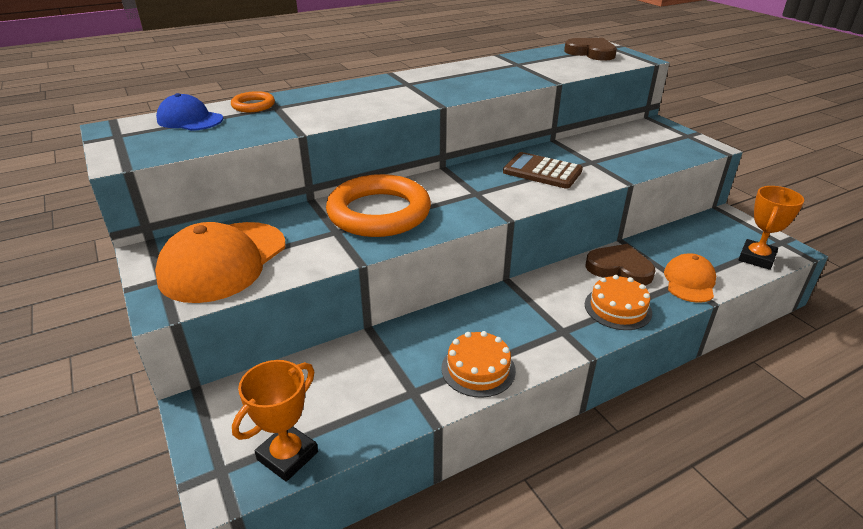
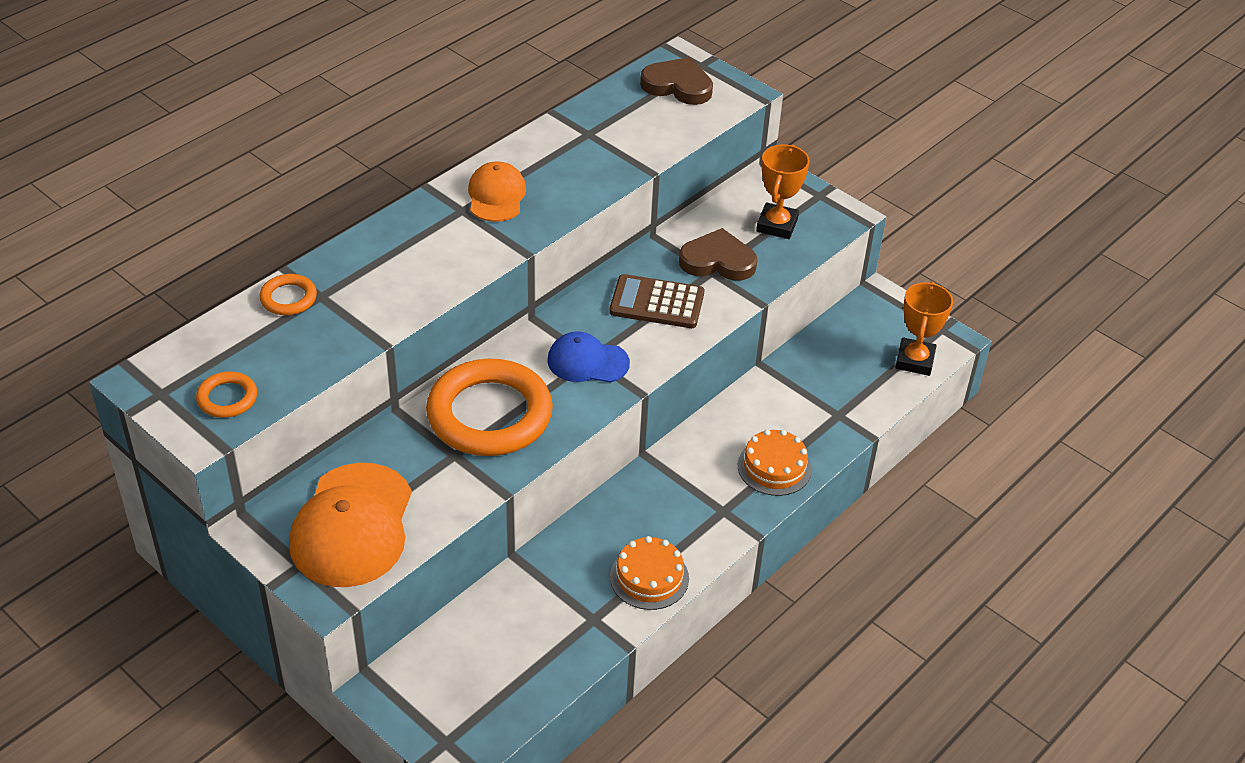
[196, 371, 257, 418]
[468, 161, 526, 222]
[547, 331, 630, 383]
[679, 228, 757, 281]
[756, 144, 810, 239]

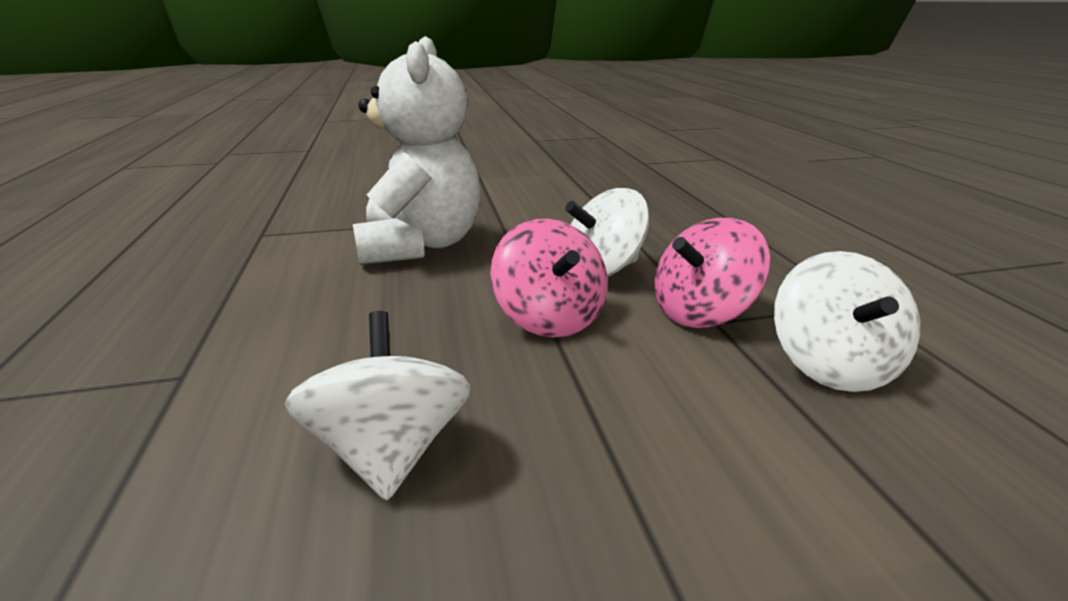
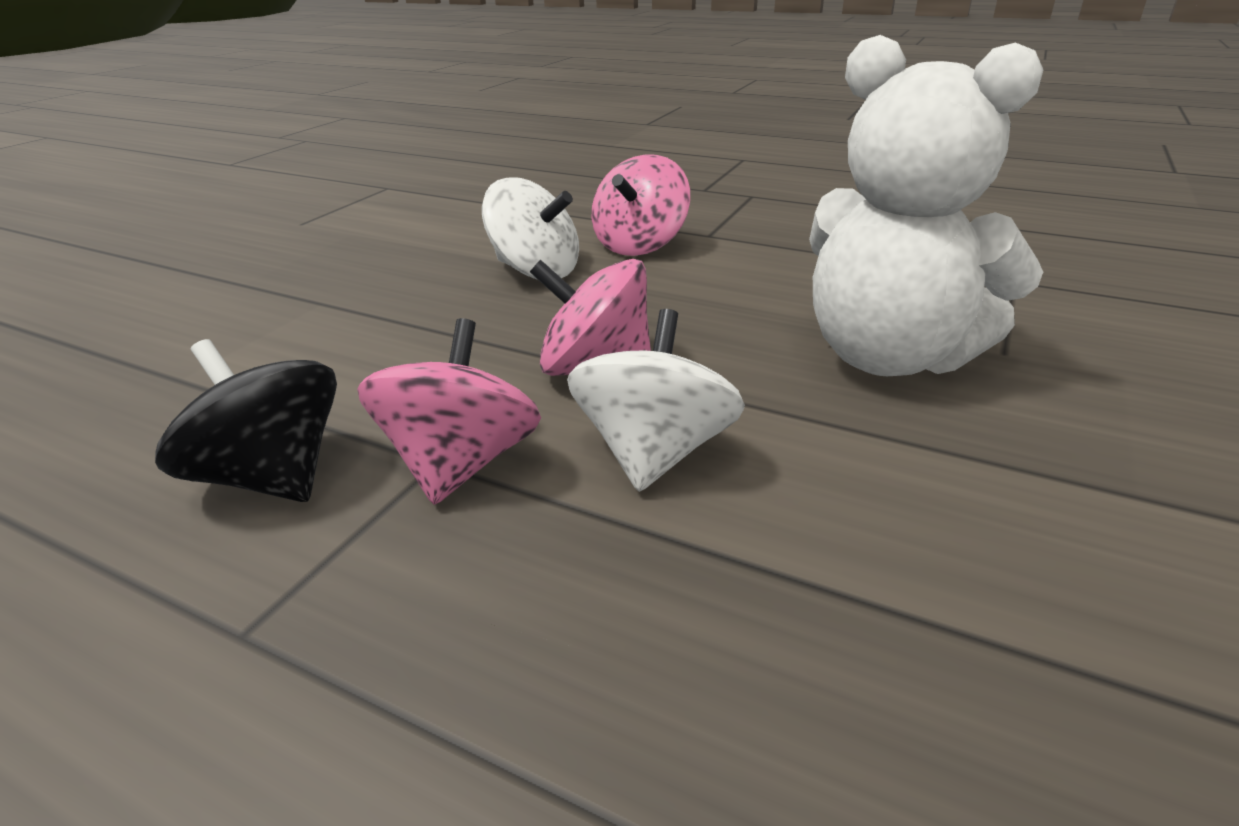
[155, 339, 337, 502]
[591, 155, 690, 256]

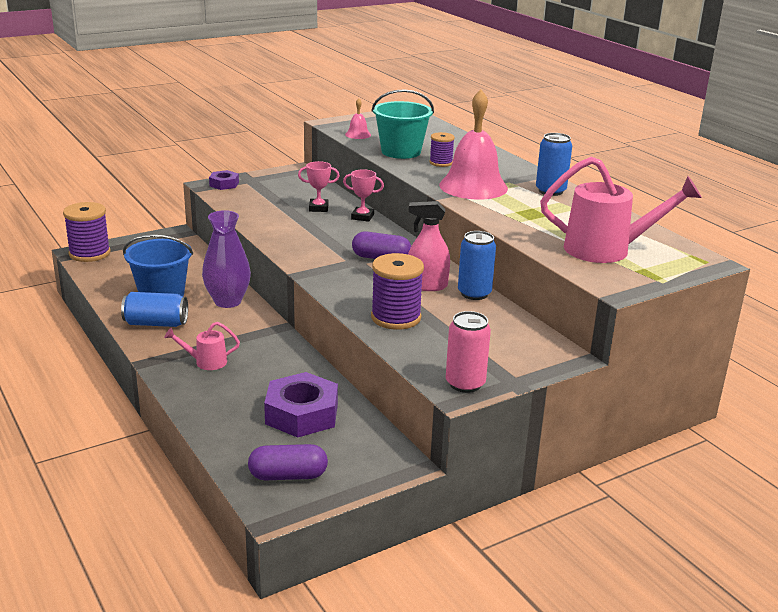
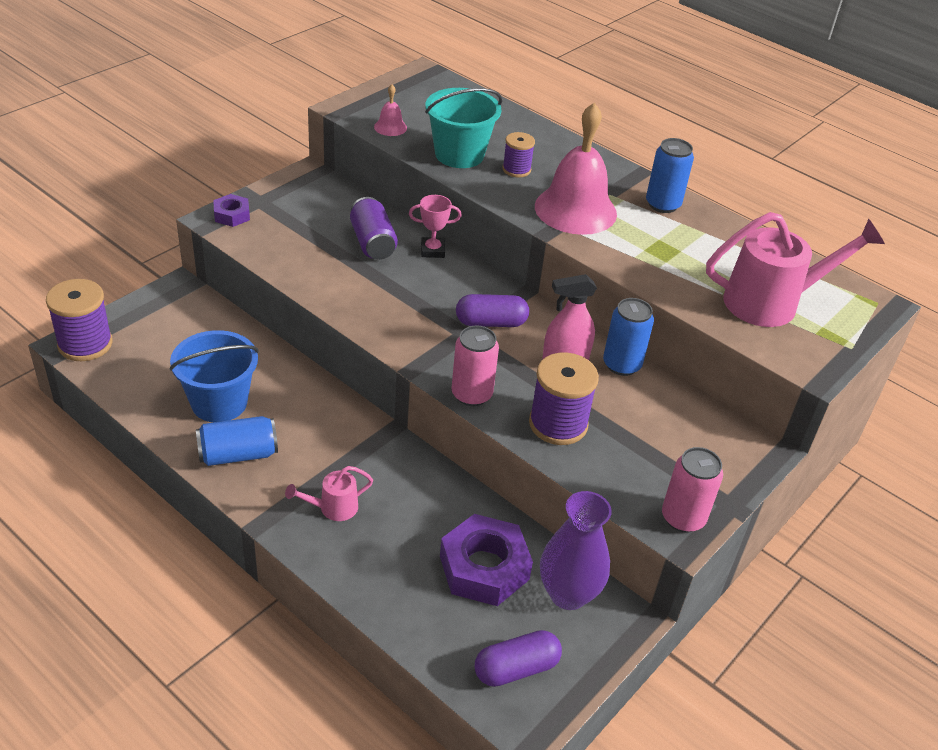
[350, 197, 398, 260]
[452, 325, 499, 406]
[540, 491, 612, 610]

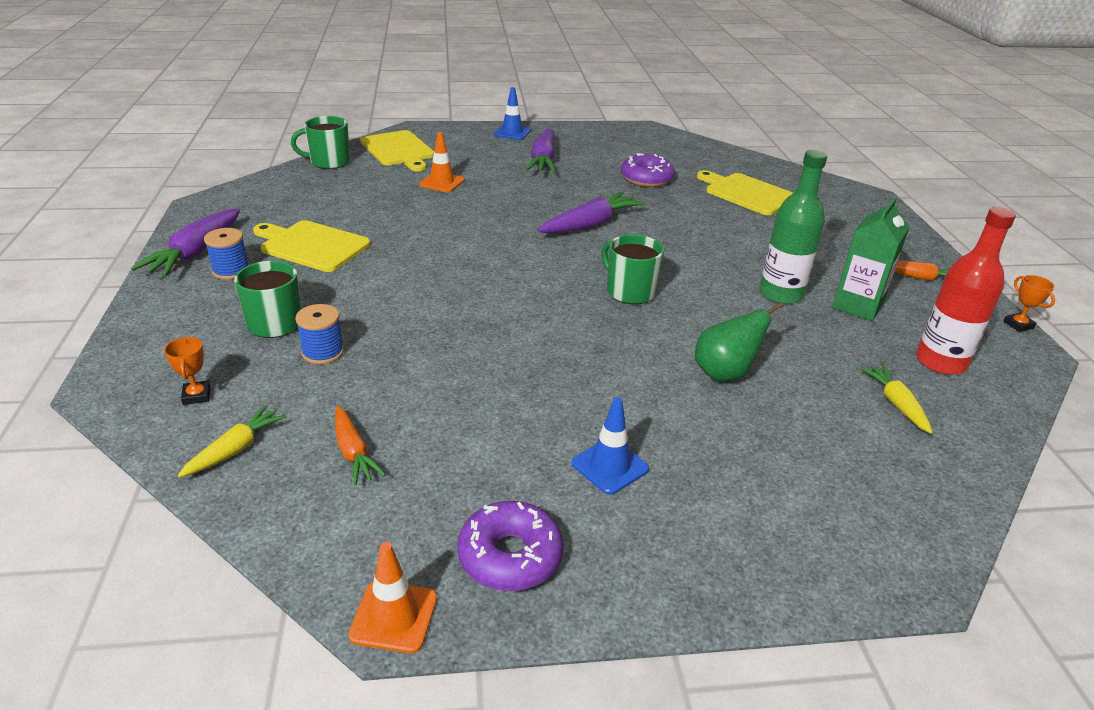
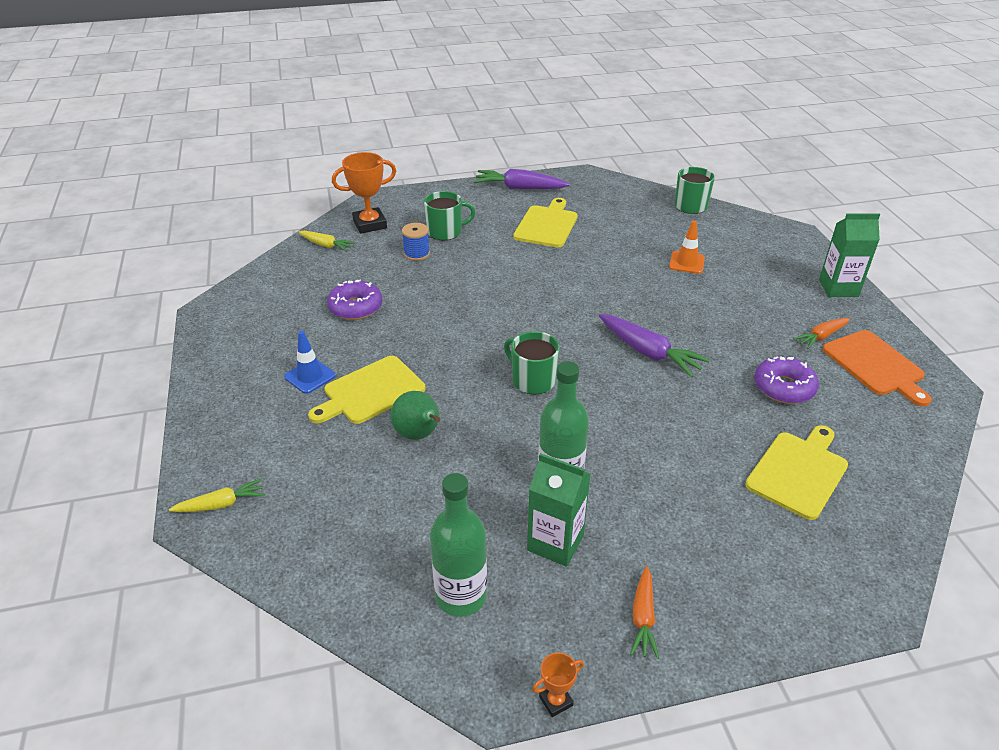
[169, 479, 265, 512]
[308, 356, 425, 424]
[327, 280, 382, 320]
[332, 152, 396, 234]
[430, 473, 487, 617]
[504, 331, 560, 394]
[793, 318, 850, 349]
[819, 213, 880, 297]
[823, 330, 932, 407]
[204, 228, 249, 280] (first image)
[348, 542, 437, 653] (first image)
[525, 128, 556, 173] (first image)

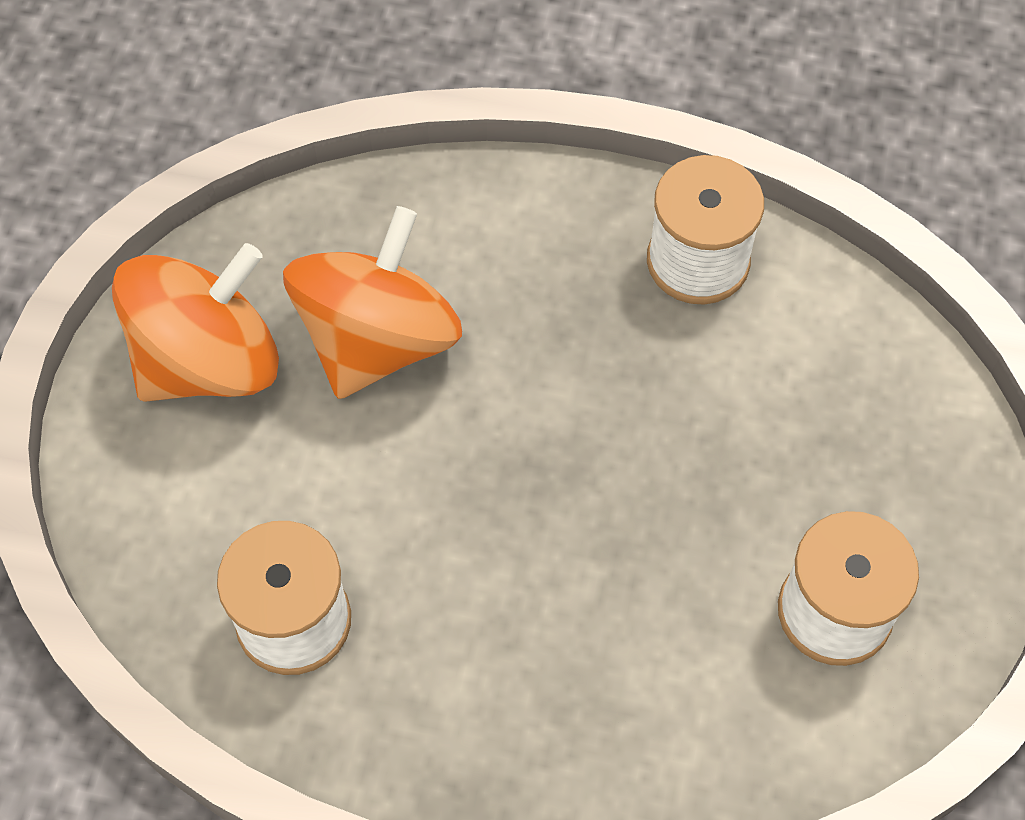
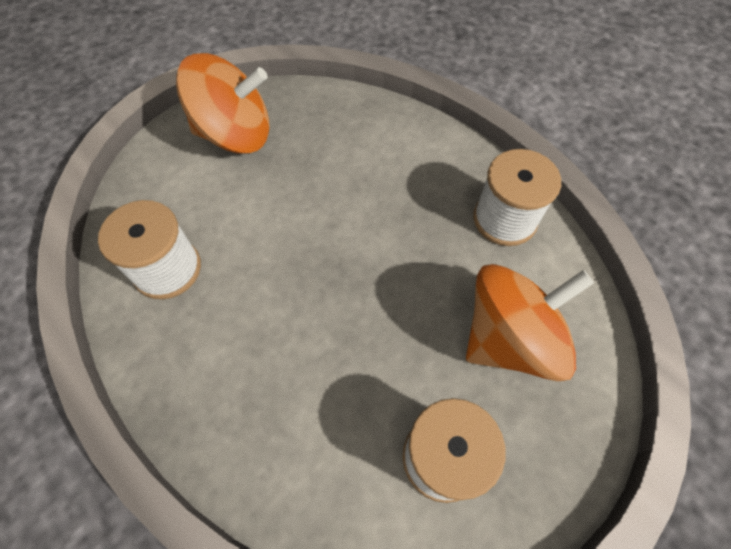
[466, 264, 594, 381]

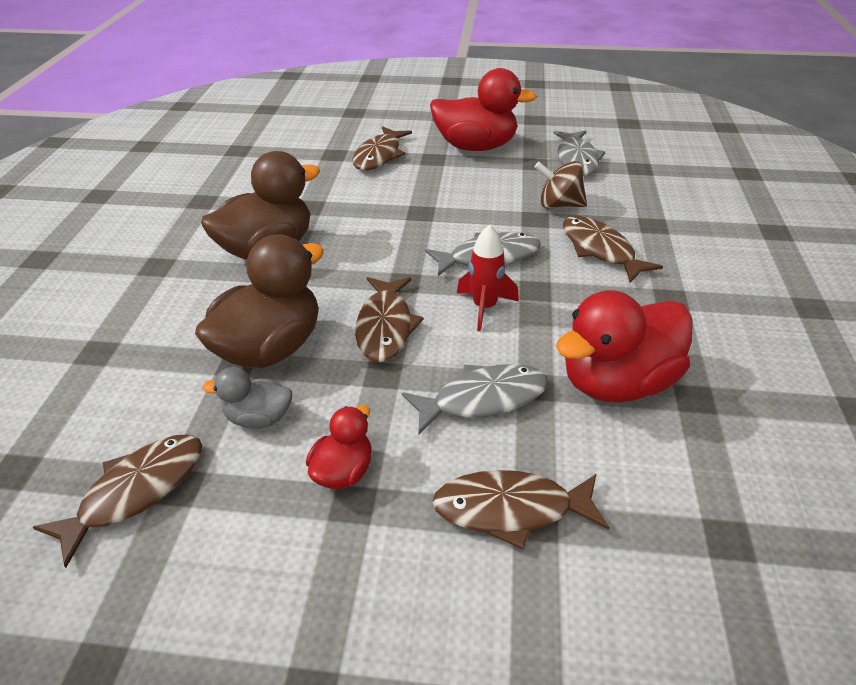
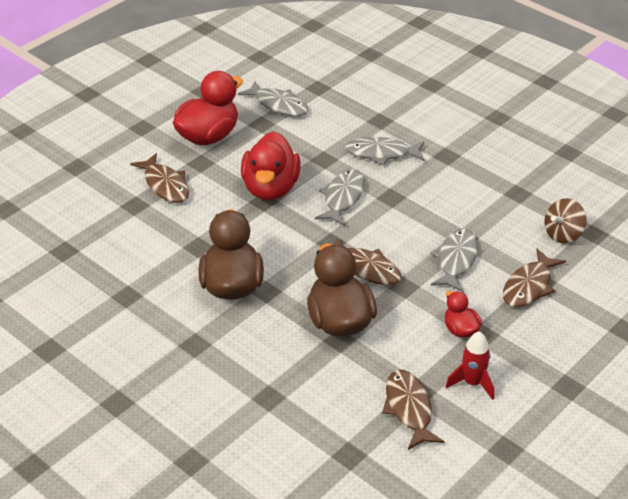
[241, 131, 301, 201]
[345, 137, 425, 165]
[445, 331, 494, 400]
[545, 198, 587, 243]
[203, 367, 292, 429] (first image)

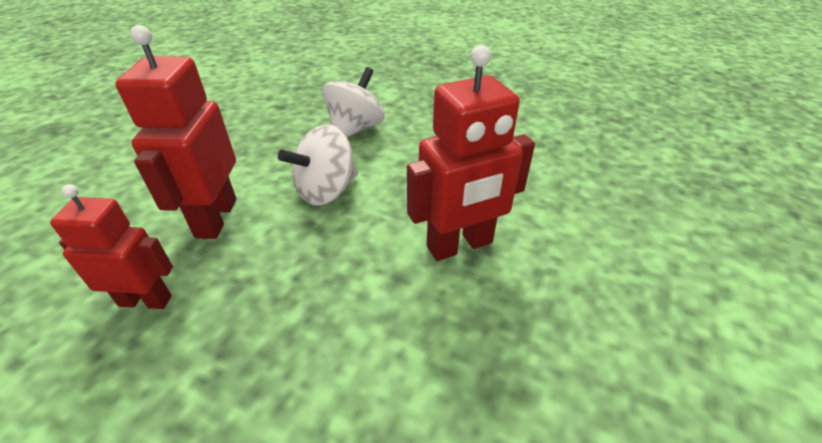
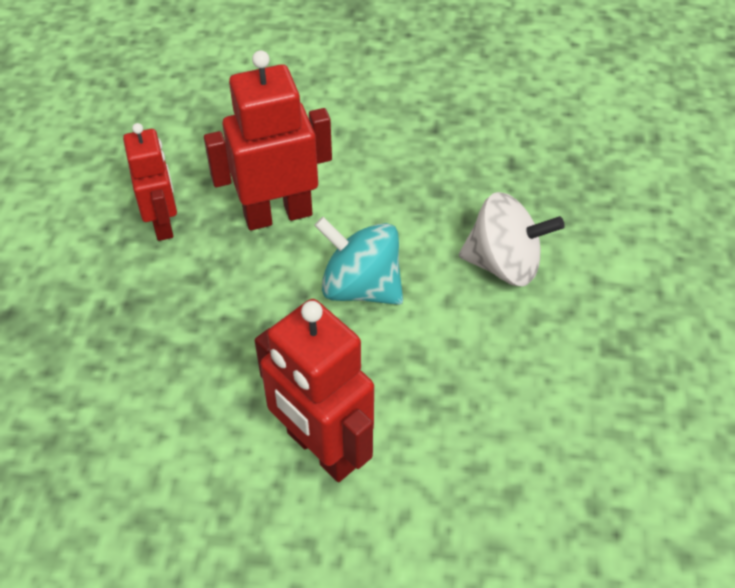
[314, 217, 403, 305]

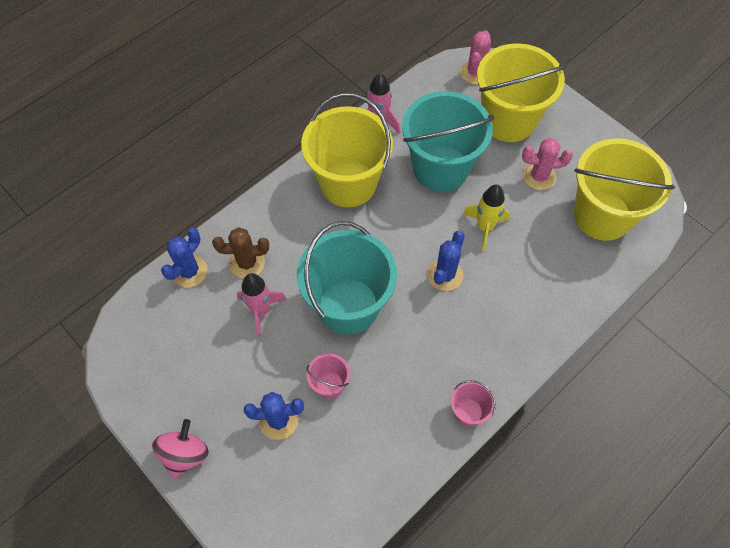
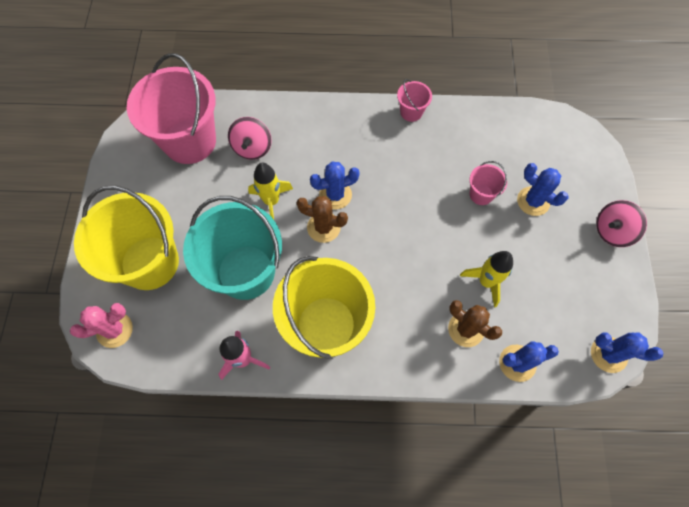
[127, 53, 216, 164]
[228, 117, 272, 160]
[296, 196, 348, 243]
[460, 251, 513, 307]
[591, 332, 663, 373]
[297, 221, 397, 334] (first image)
[522, 138, 573, 190] (first image)

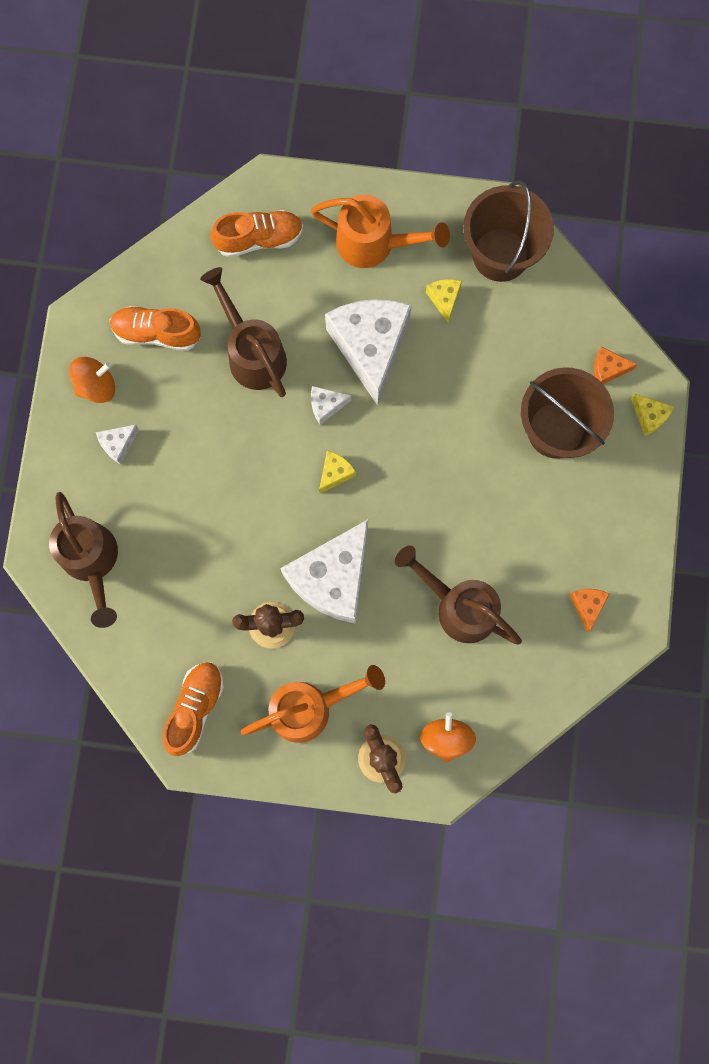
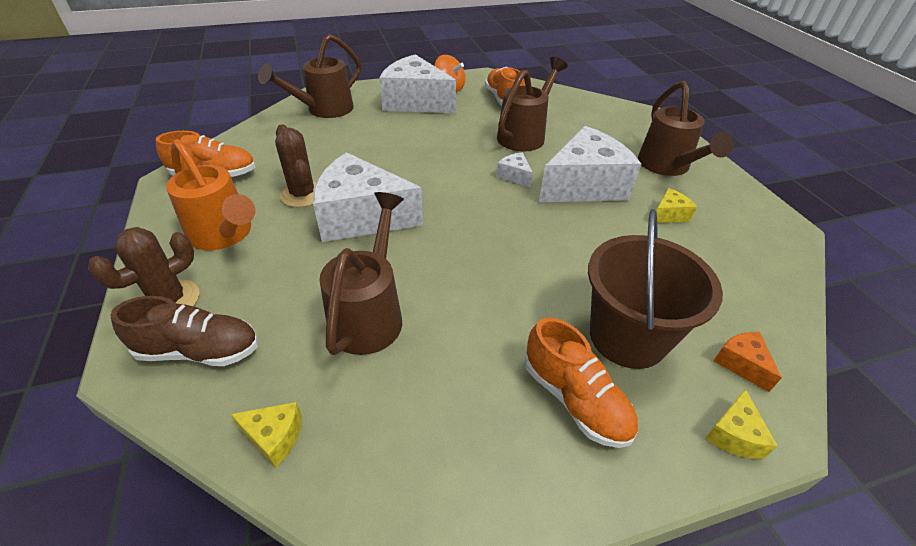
[110, 296, 258, 366]
[230, 402, 302, 467]
[379, 54, 456, 113]
[525, 318, 638, 448]
[638, 81, 733, 176]
[463, 180, 554, 282] (first image)
[570, 589, 609, 632] (first image)

